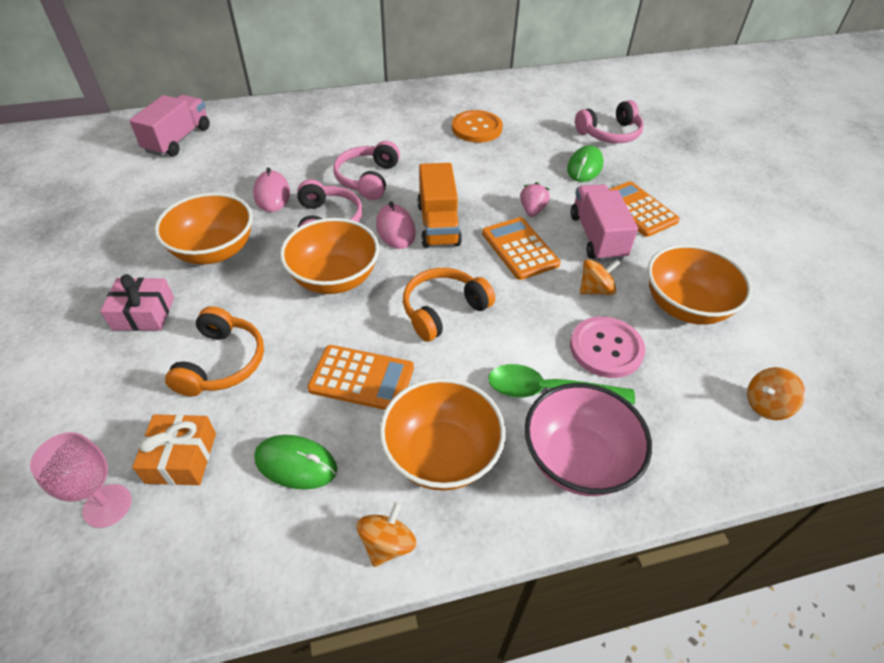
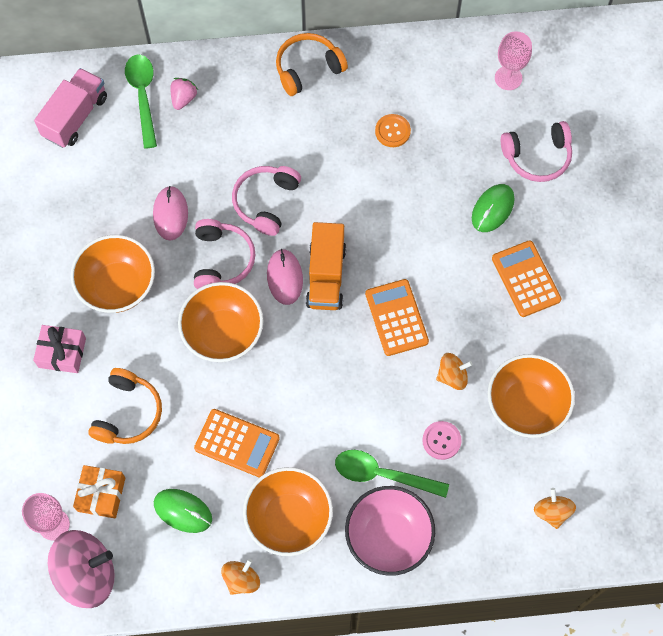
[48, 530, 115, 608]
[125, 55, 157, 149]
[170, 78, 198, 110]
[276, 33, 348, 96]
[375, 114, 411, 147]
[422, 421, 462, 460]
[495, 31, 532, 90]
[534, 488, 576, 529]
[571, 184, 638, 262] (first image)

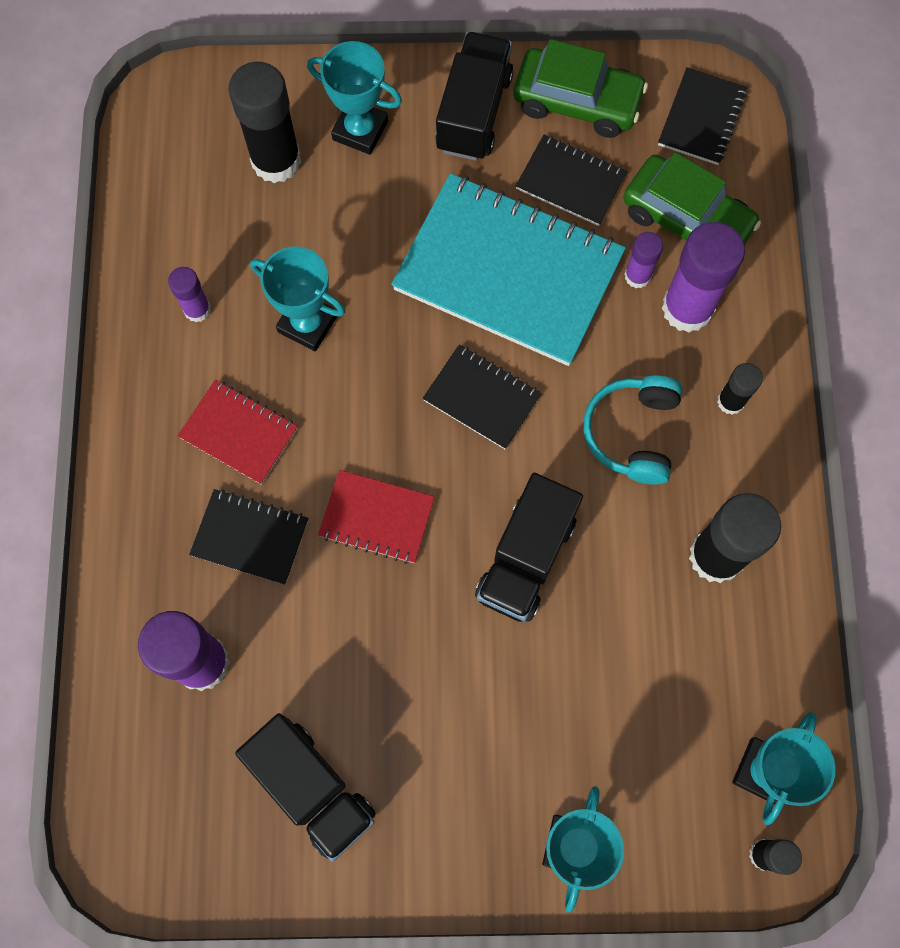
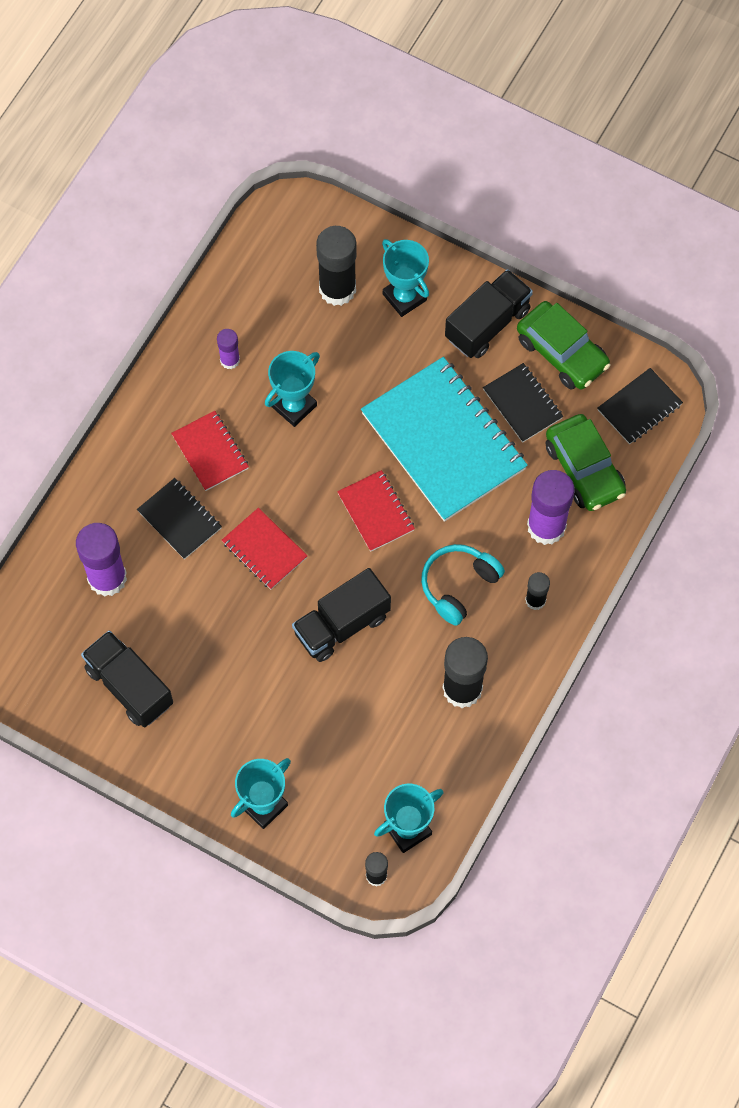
[81, 630, 173, 728]
[265, 351, 320, 427]
[337, 470, 415, 552]
[625, 232, 663, 288] (first image)

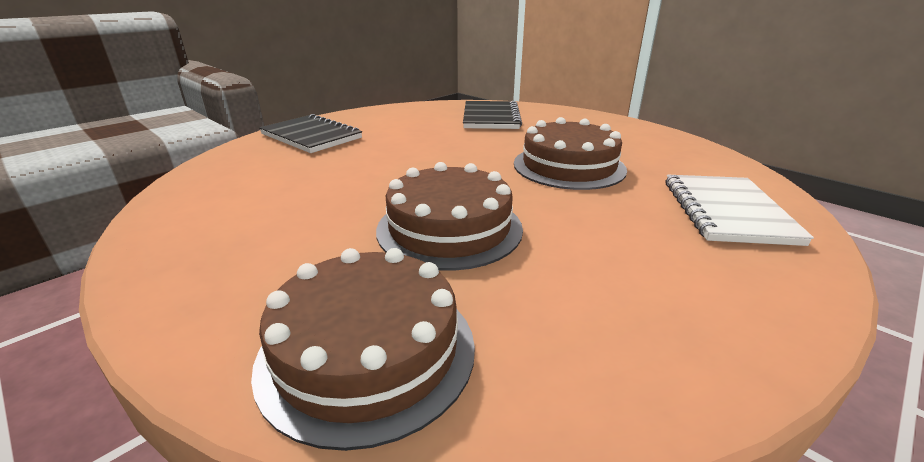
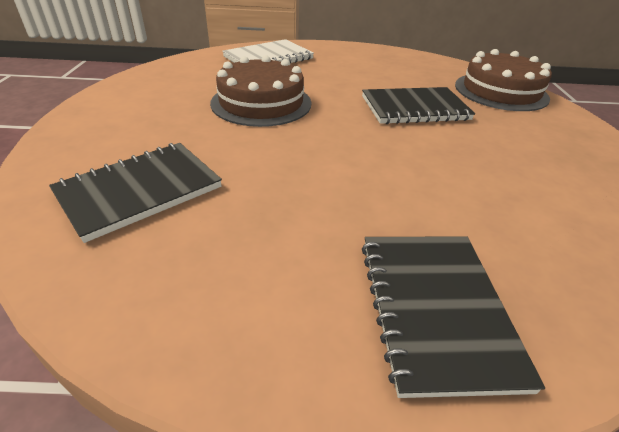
[362, 87, 475, 124]

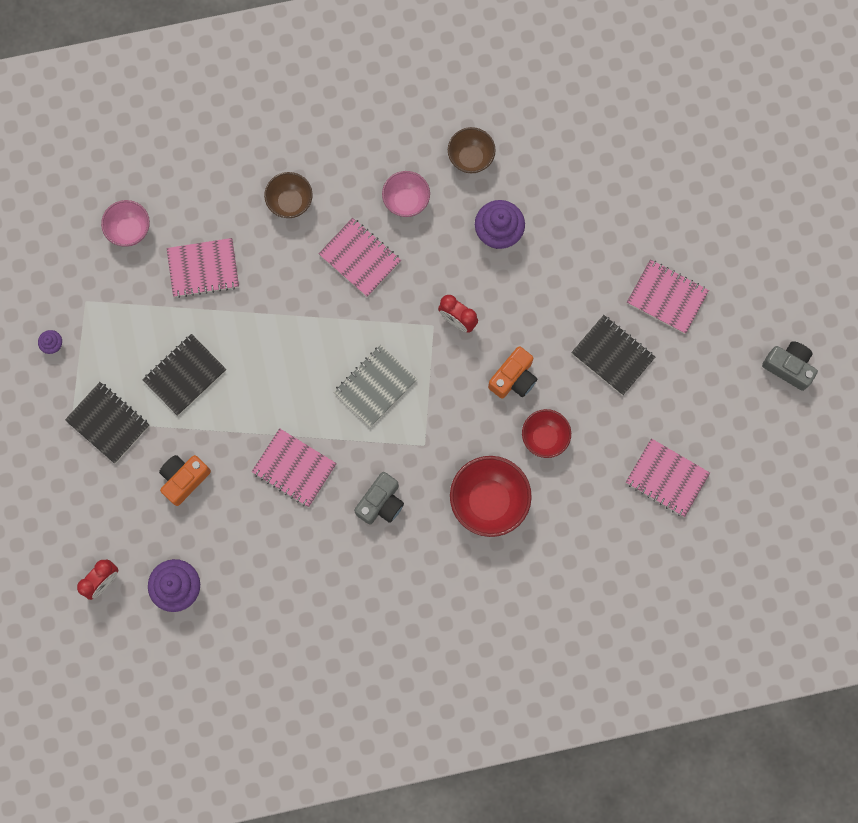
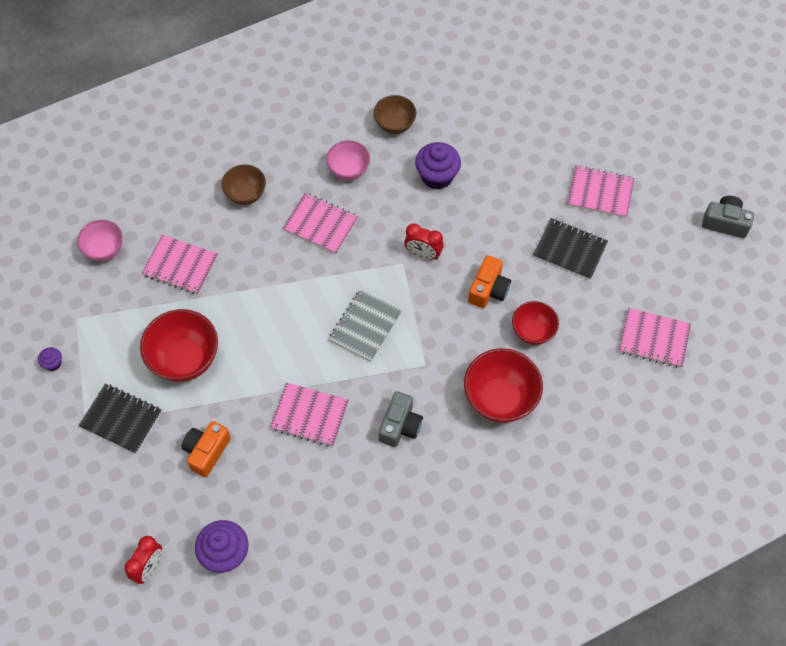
[140, 309, 218, 382]
[142, 235, 218, 295]

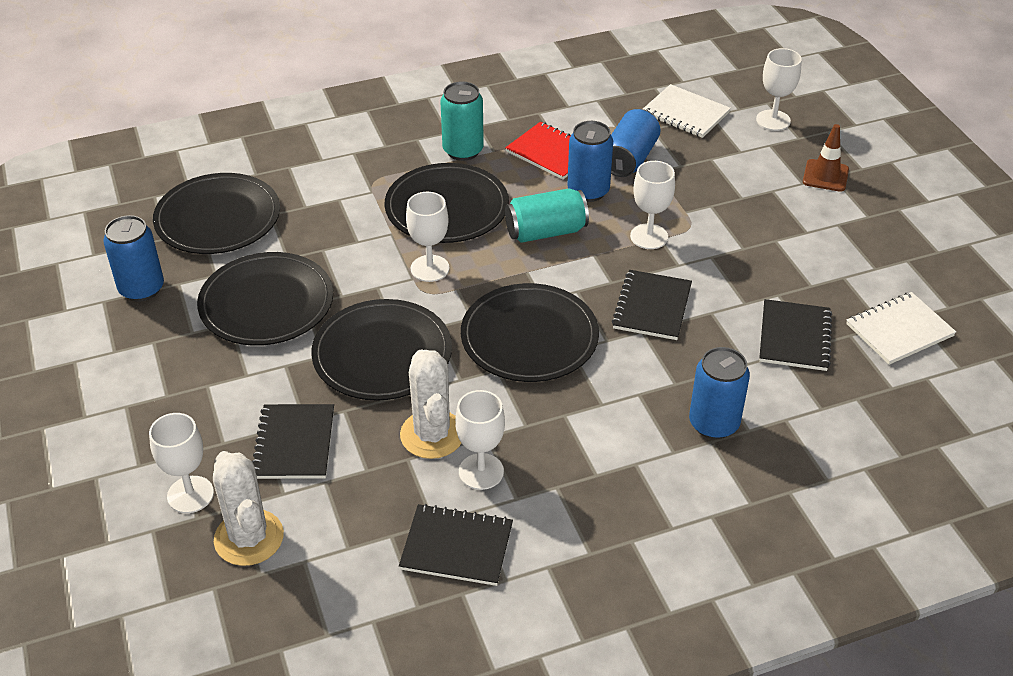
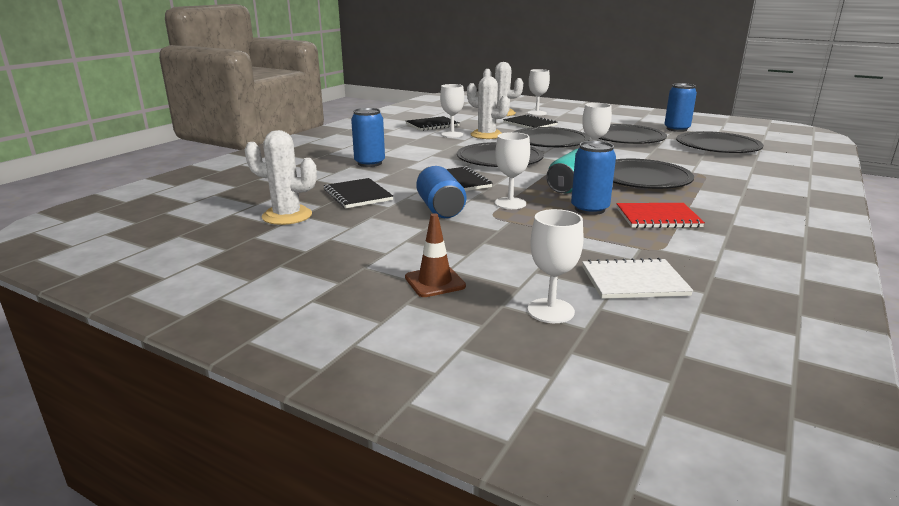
[244, 130, 317, 225]
[416, 166, 466, 218]
[440, 81, 484, 161] (first image)

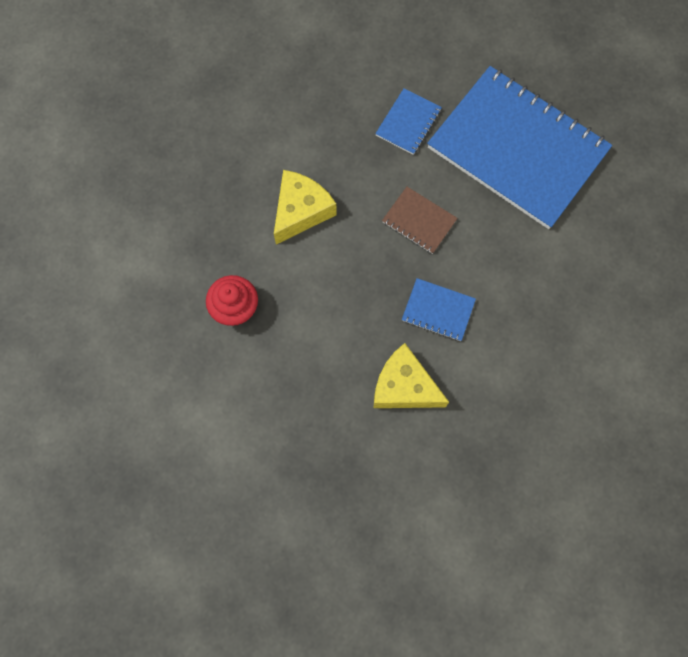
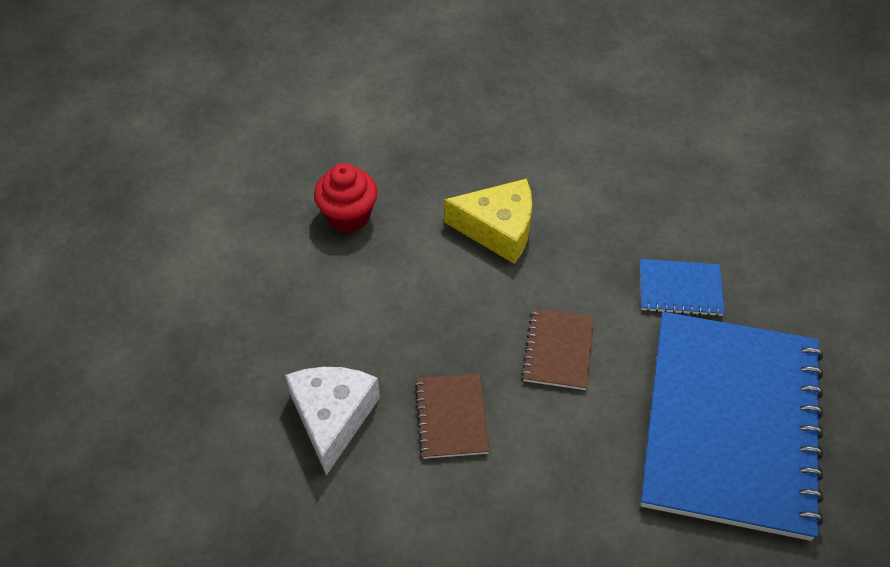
[285, 367, 380, 476]
[415, 373, 489, 459]

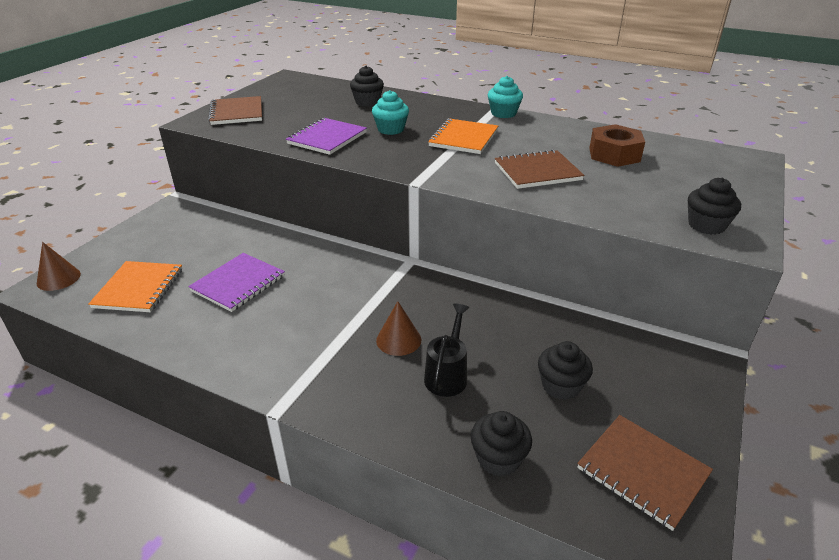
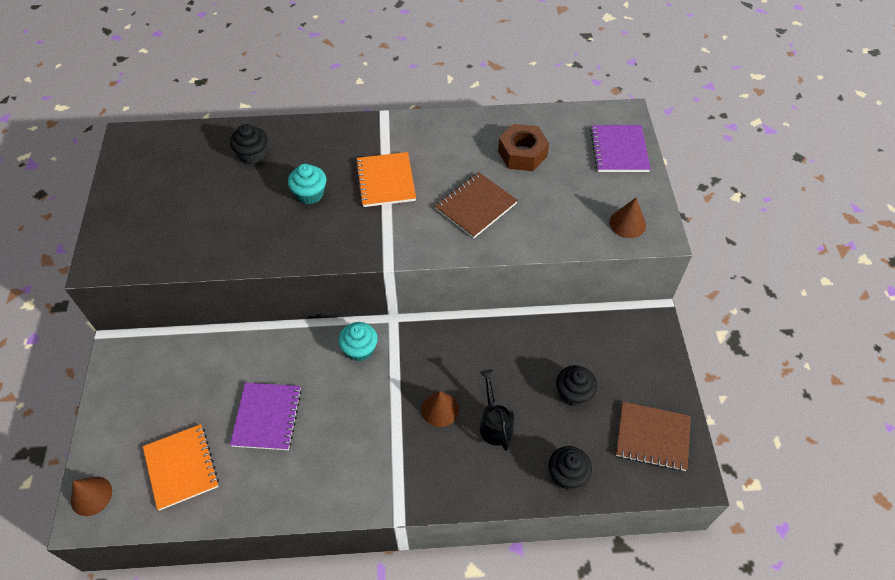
[338, 322, 378, 361]
[590, 125, 651, 172]
[609, 198, 646, 238]
[208, 96, 262, 125] (first image)

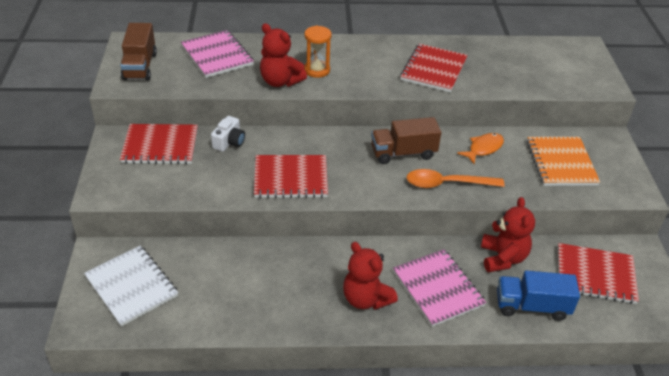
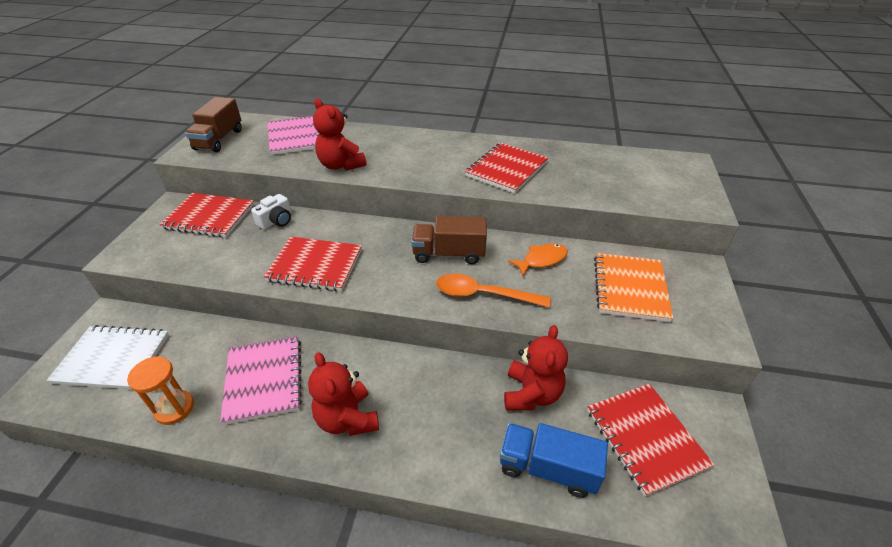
[46, 325, 169, 389]
[127, 356, 194, 425]
[220, 336, 302, 425]
[587, 384, 715, 497]

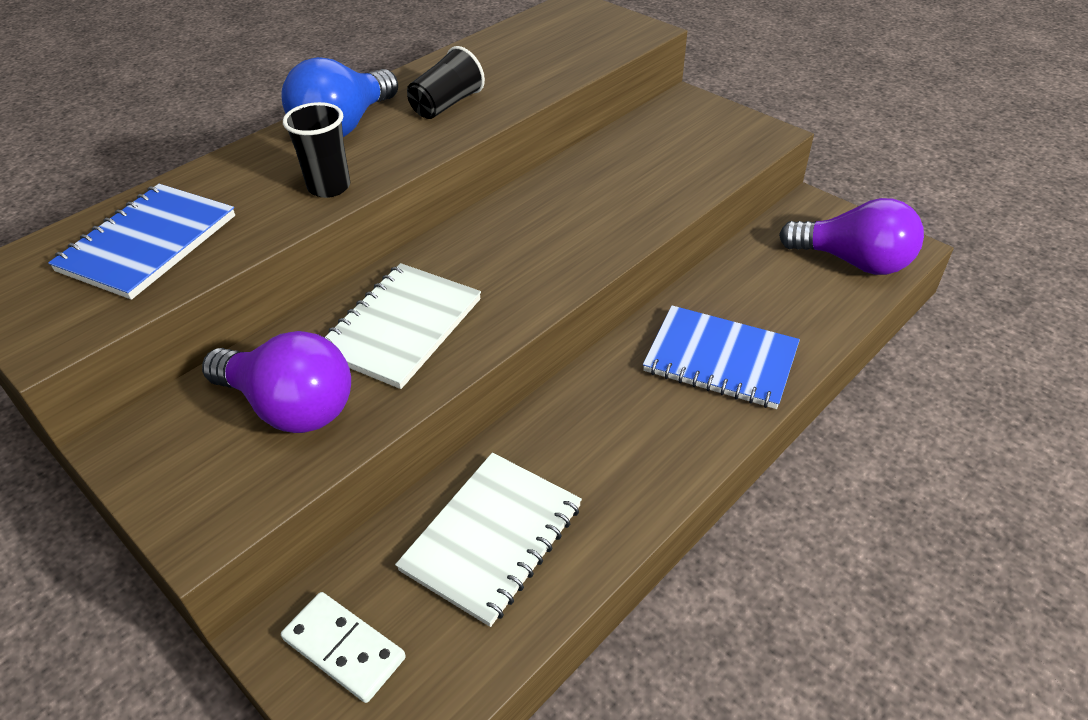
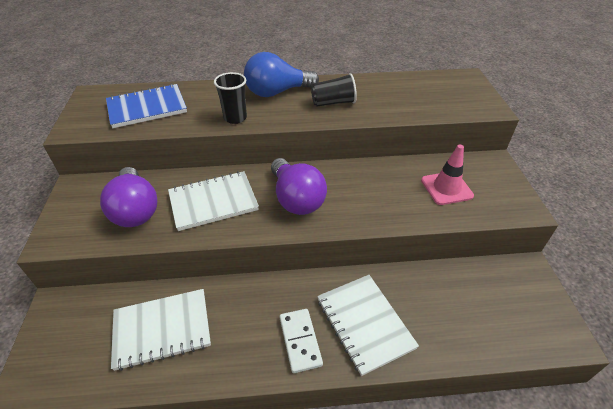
[271, 158, 327, 215]
[280, 309, 323, 373]
[317, 275, 419, 376]
[421, 145, 474, 205]

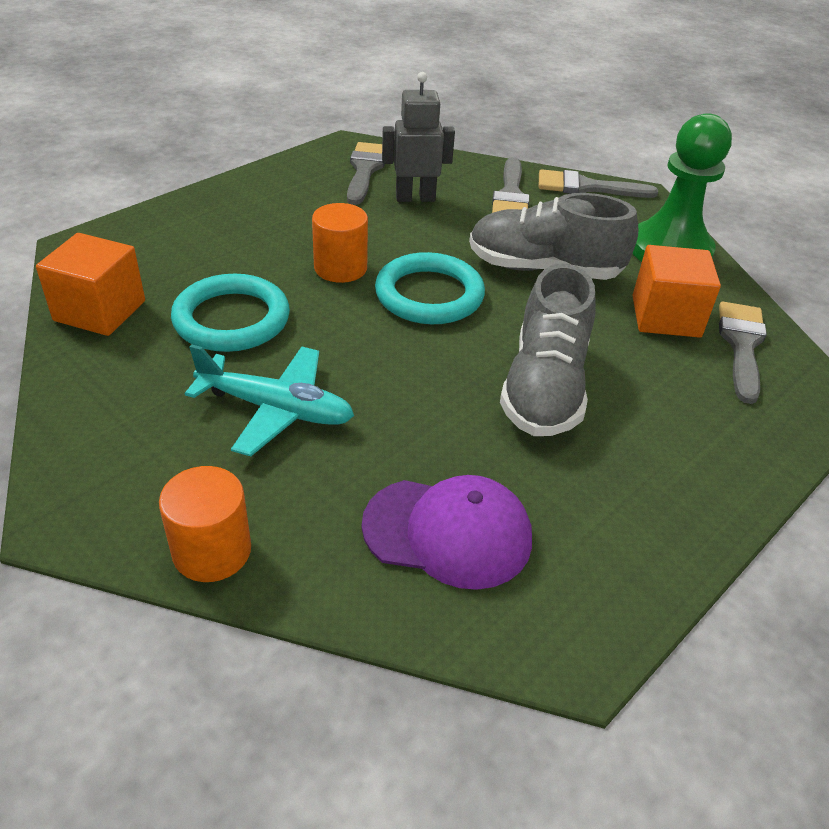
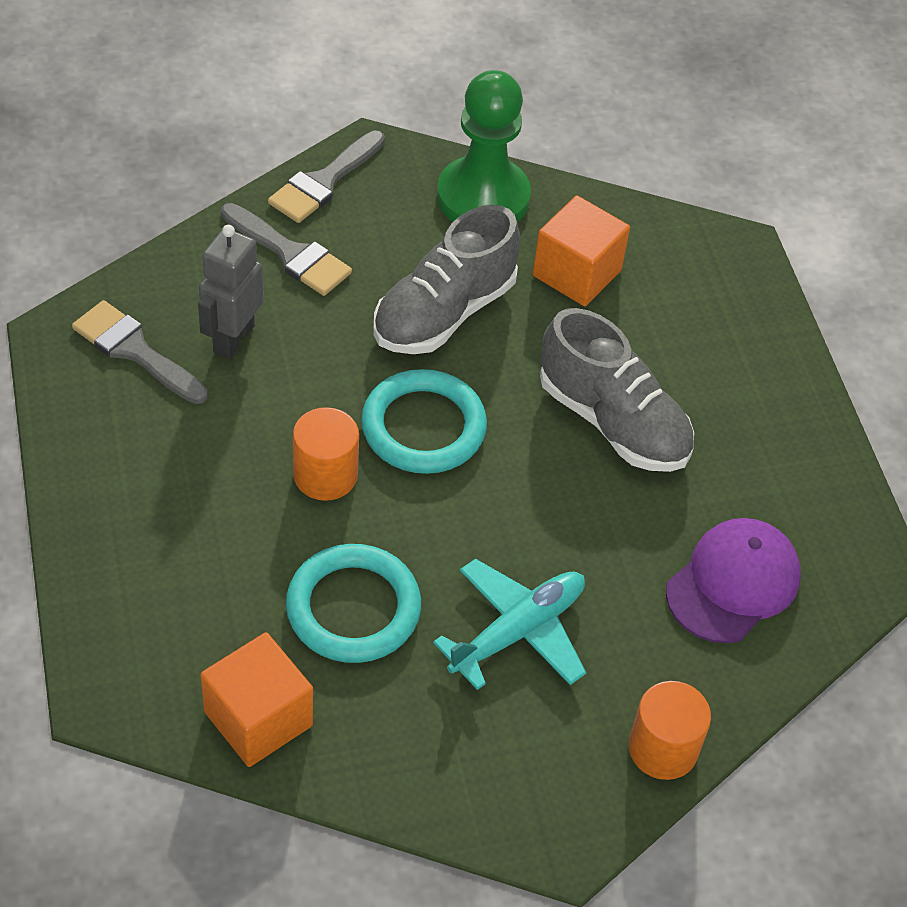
[719, 302, 767, 404] (first image)

